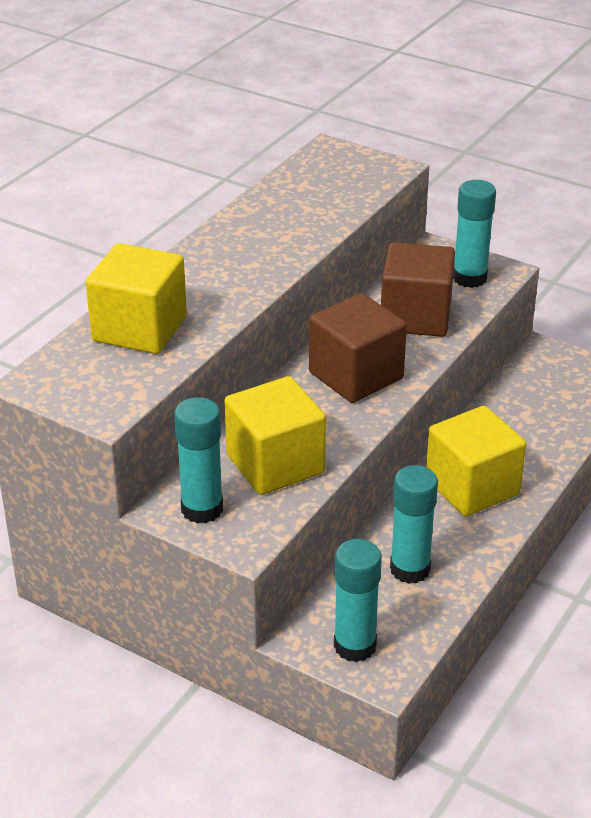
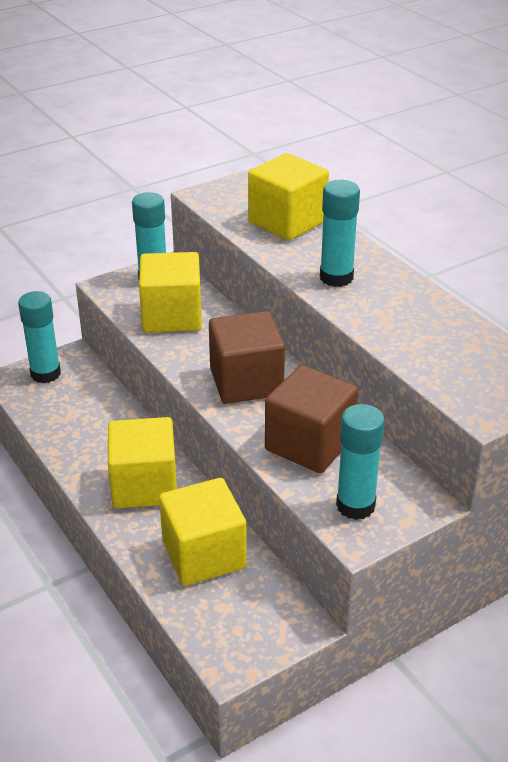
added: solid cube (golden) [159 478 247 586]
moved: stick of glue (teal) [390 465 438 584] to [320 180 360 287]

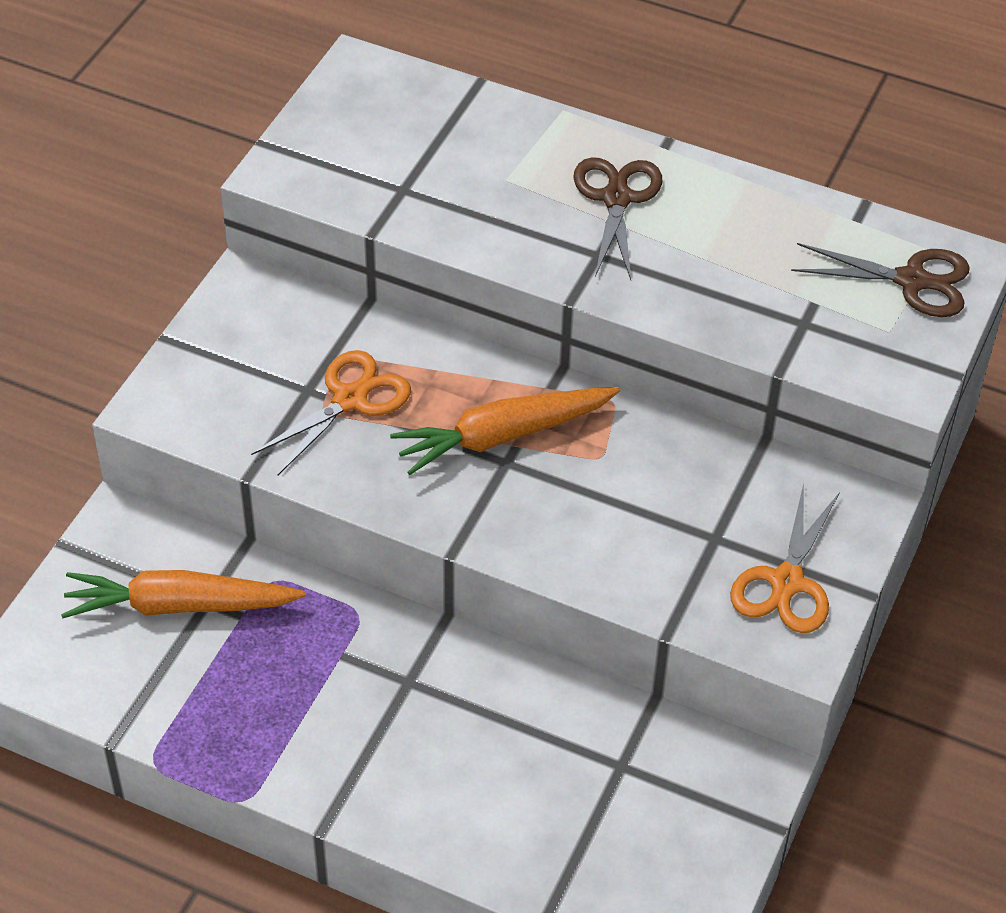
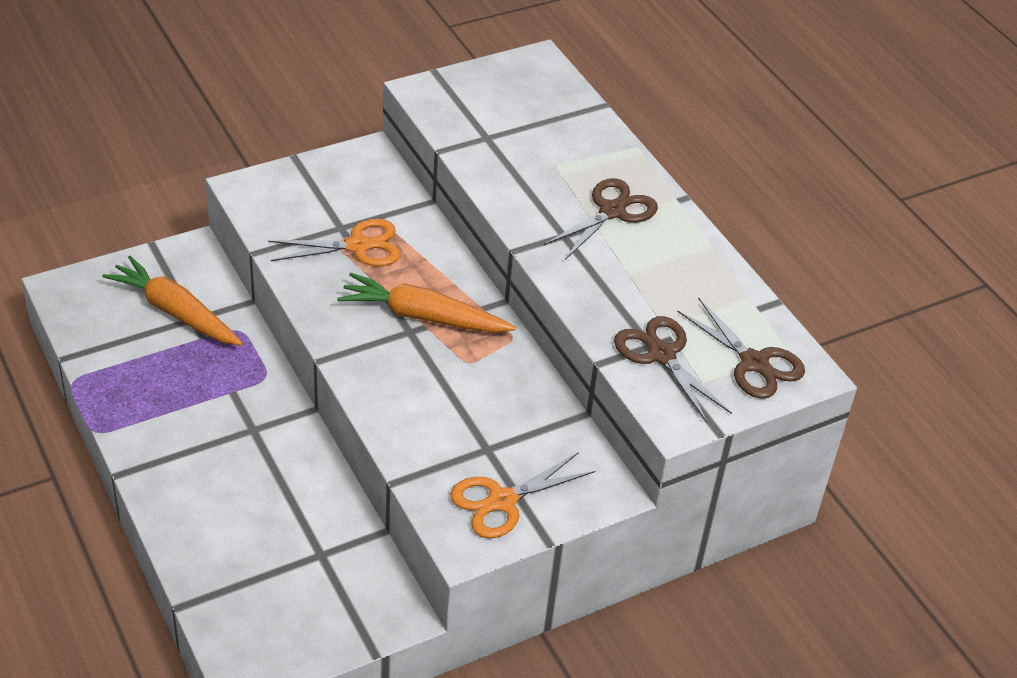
added: shears (russet) [614 316 732 423]

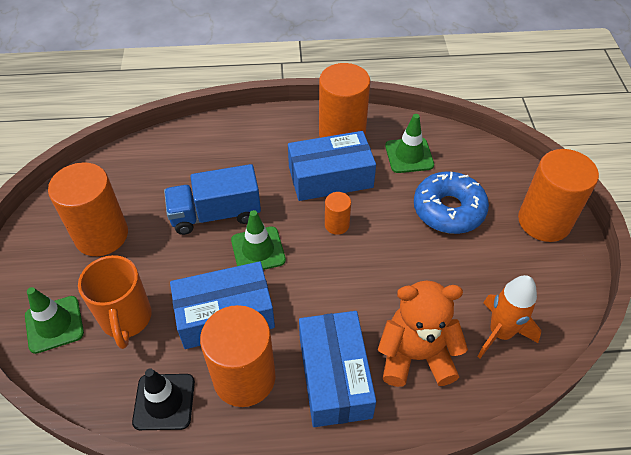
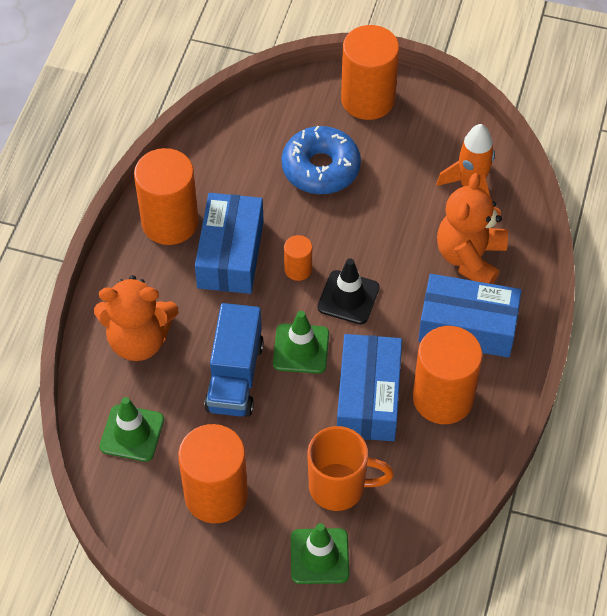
added: stuffed bear (orange) [94 275 178 361]
moved: road cone (black) [132 369 195 430] to [317 258 380 324]; road cone (leaf-green) [385 114 434 173] to [100 397 164 462]

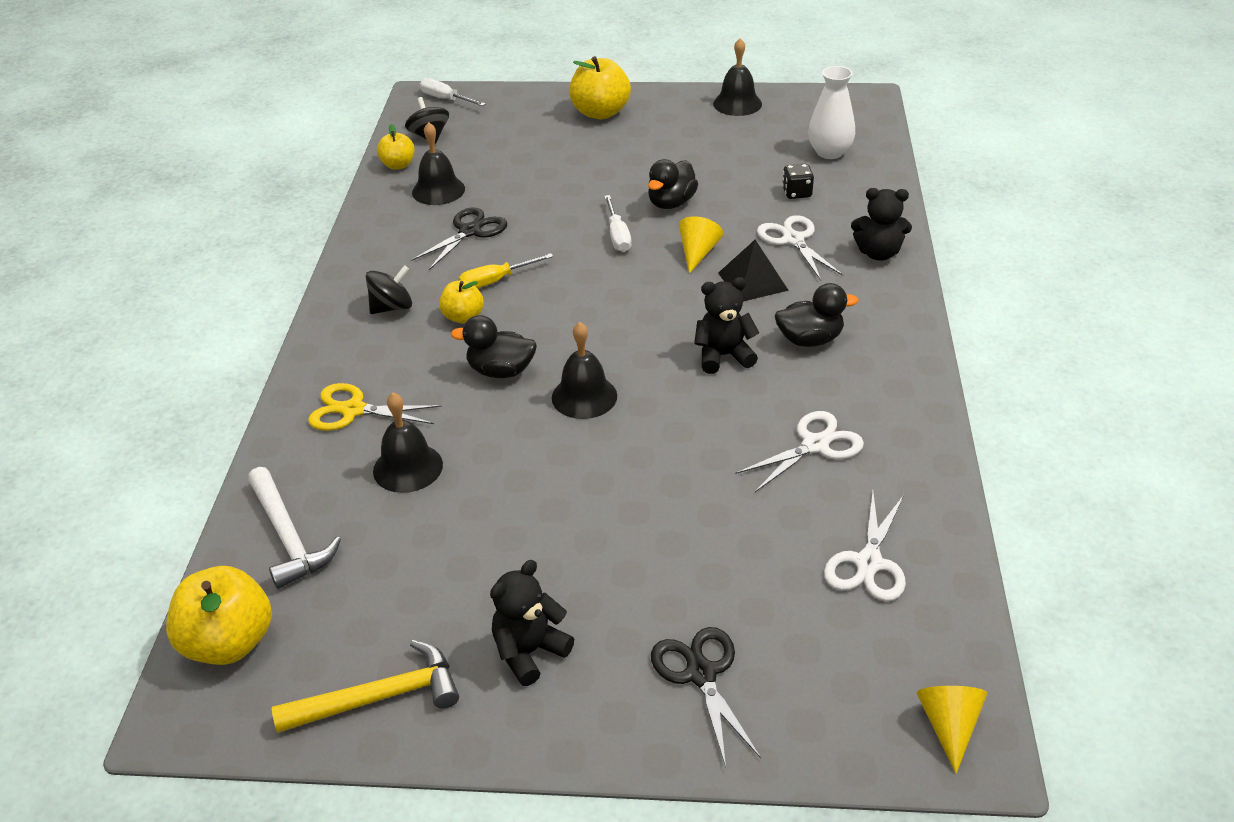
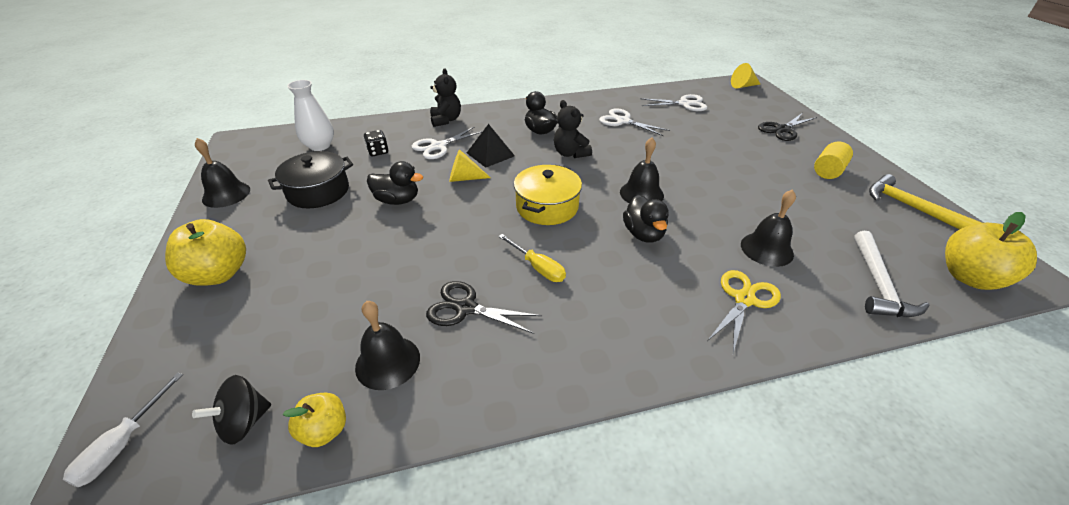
removed: spinning top (black) [366 265 412 314]; toy apple (golden) [439 280 484 323]; hand screwdriver (snow-white) [604 195 631 252]
added: cooking pot (black) [268 151 353 208]; cooking pot (golden) [514 165 582 225]
replaced: stuffed bear (black) [490 560 574 686] to solid cylinder (golden) [814 141 853 179]
turned: carpenter's hammer (snow-white) [248 467 341 589] = [854 231 929 317] 150 degrees clockwise; shears (golden) [308 383 441 431] = [708 270 781 353] 135 degrees counterclockwise

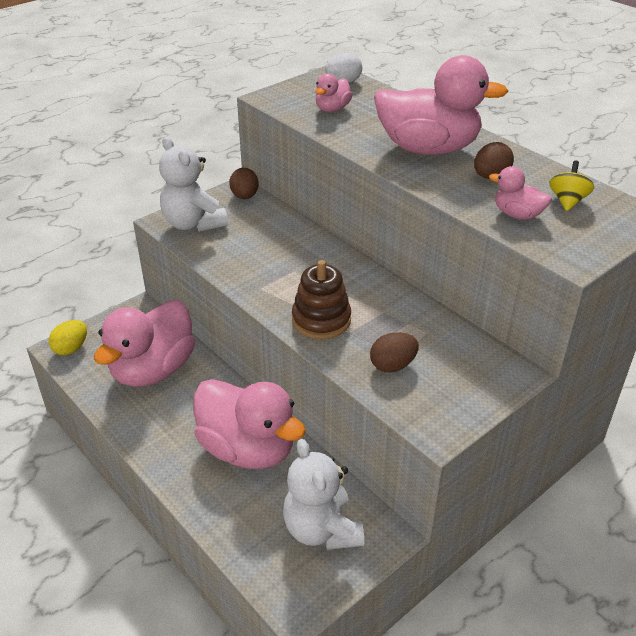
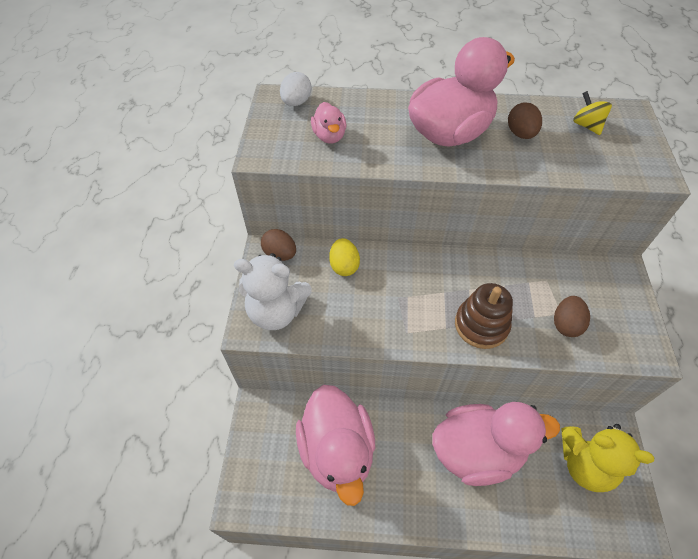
removed: duck (pink) [489 166 552 220]
moved: toy egg (golden) [49 320 87 355] to [329 238 360 276]
recoloured: stuffed bear (snow-white) [283 439 364 550] to stuffed bear (golden) [562 424 654 492]

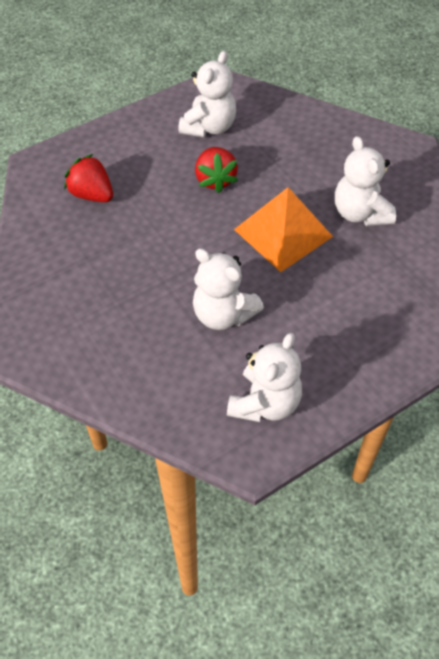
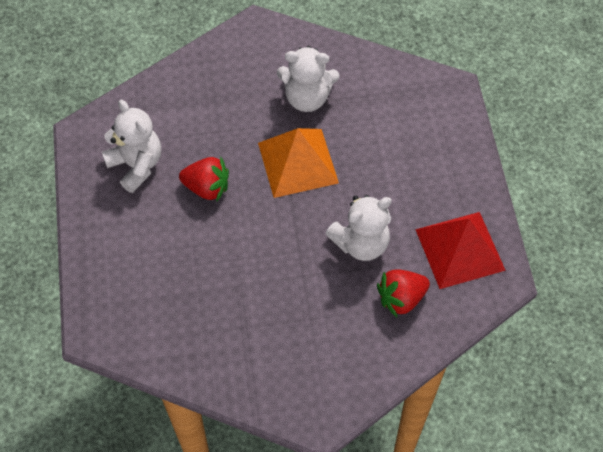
moved: berry (red) [64 154 113 202] to [377 269 430 317]
replaced: stuffed bear (snow-white) [227 333 302 422] to pyramid shape (red) [415 212 506 289]

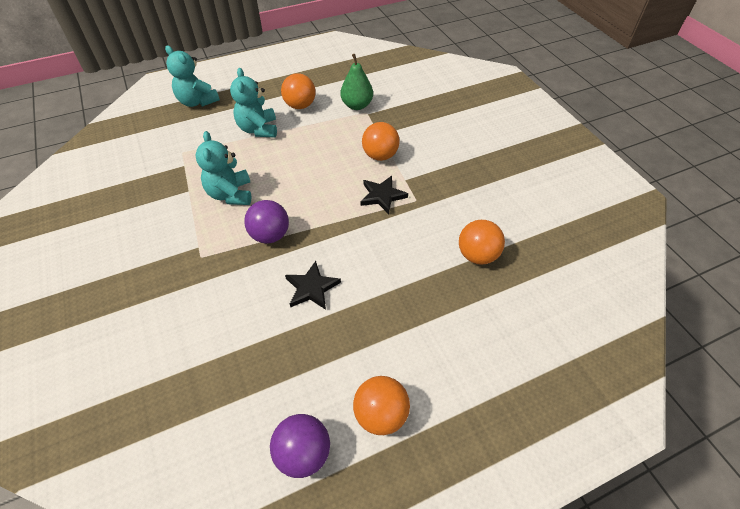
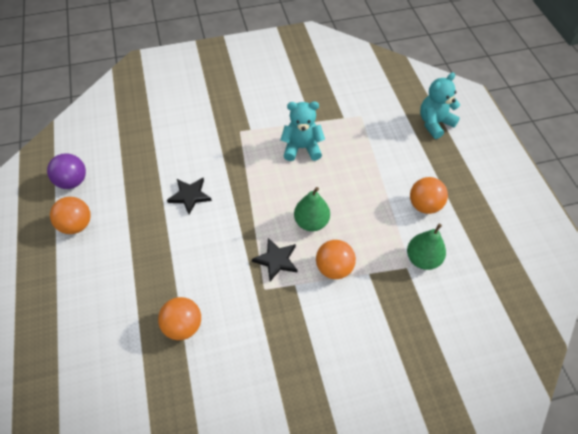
removed: stuffed bear (teal) [230 68 277 138]; ball (royal purple) [244 200 289 244]
added: toy pear (leaf-green) [294 187 330 231]

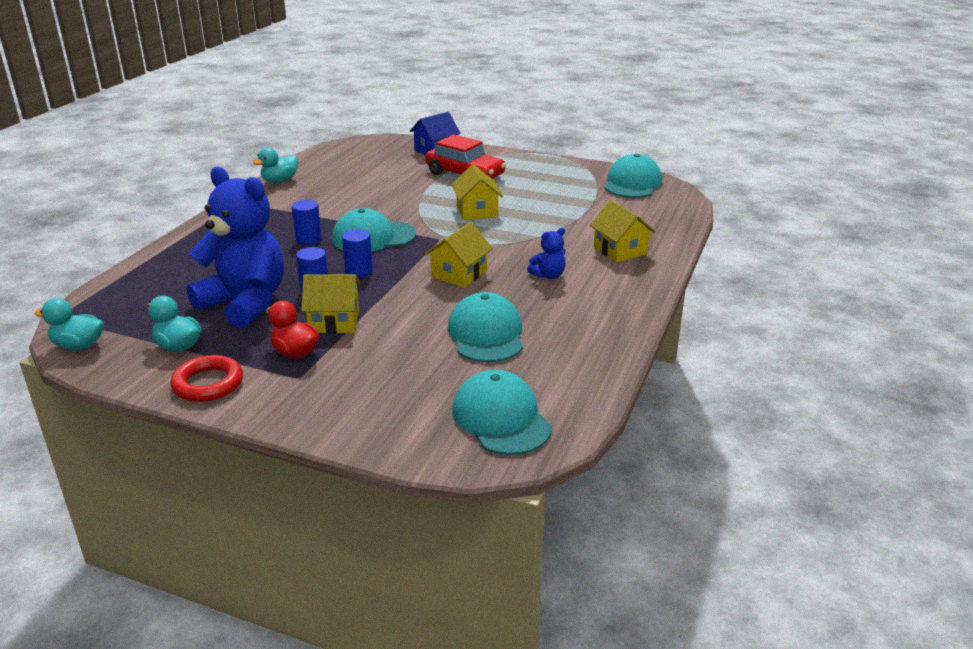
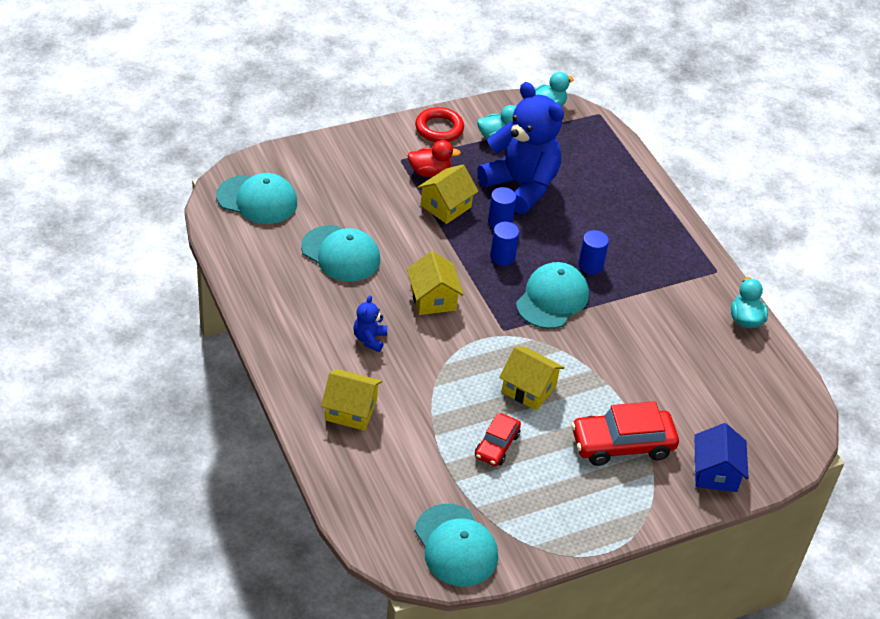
added: toy car (red) [475 413 521 466]
turned: stuffed bear (royal blue) [187 167 284 328] = [477 82 564 214] 120 degrees counterclockwise

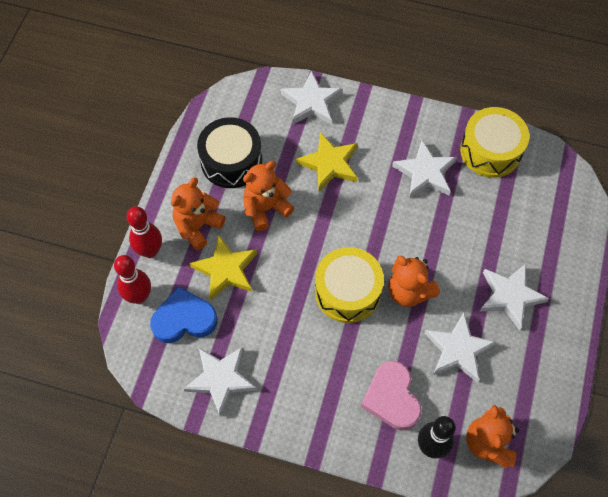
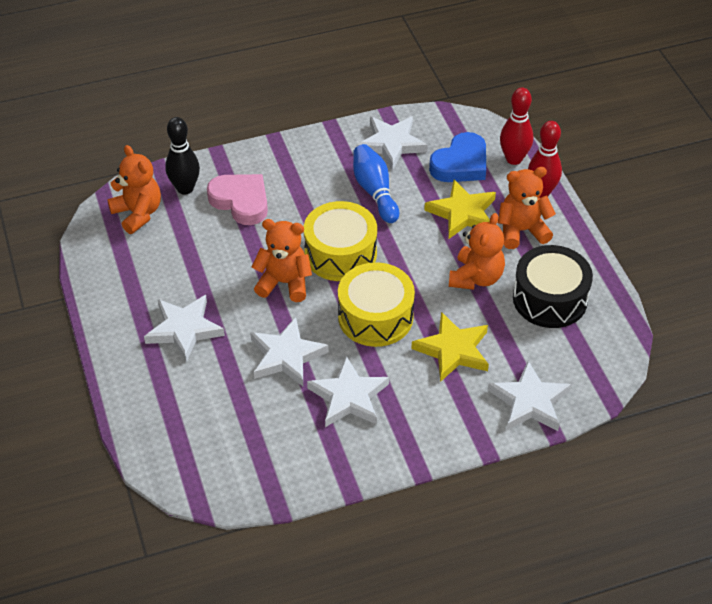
added: skittle (royal blue) [353 144 399 223]
moved: star shape (snow-white) [425 313 497 383] to [250 317 329 386]; toy drum (golden) [460 107 529 178] to [338 262 415 347]
turned: stuffed bear (orange) [171 177 225 250] = [498 167 556 249] 105 degrees counterclockwise

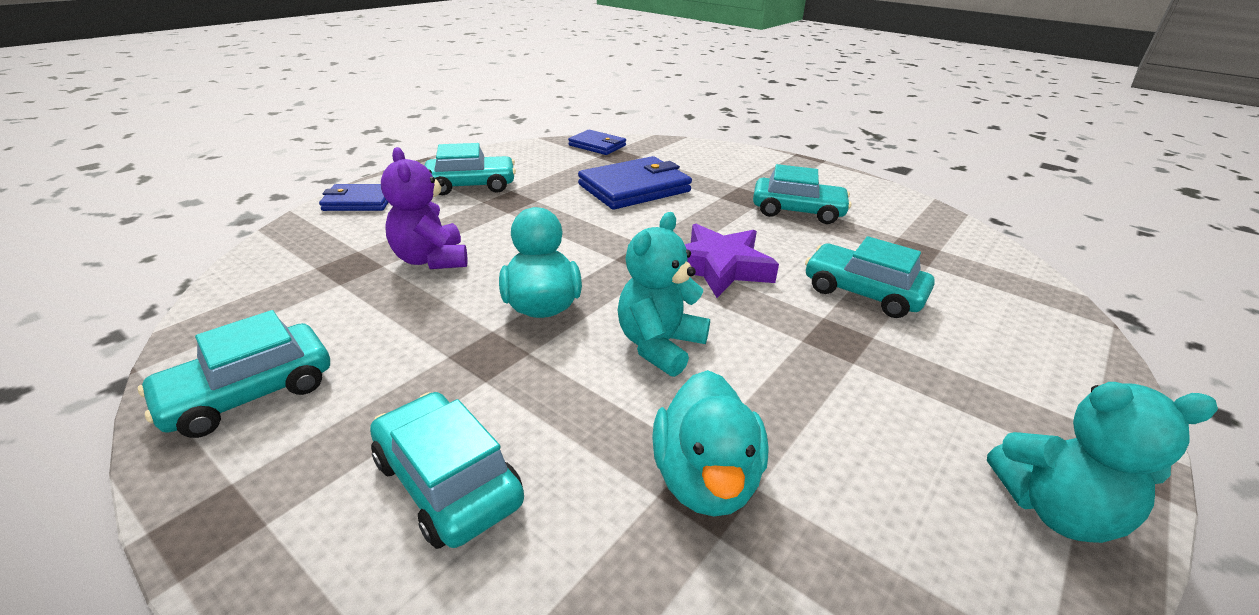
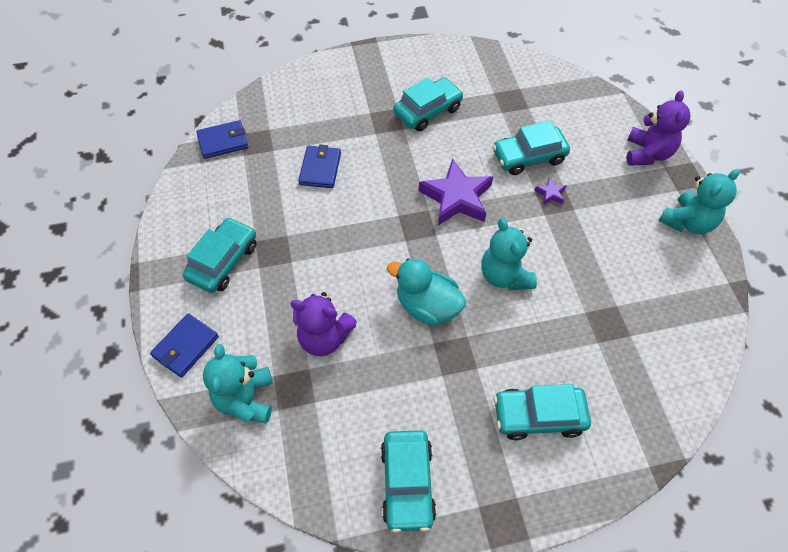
removed: duck (teal) [652 370 769 517]
added: stuffed bear (teal) [203 344 273 424]; star shape (royal purple) [534 178 567 205]; stuffed bear (royal purple) [627 91 691 166]
resized: card wallet (royal blue) [578 156 692 210] = [298 145 341 188] x0.60

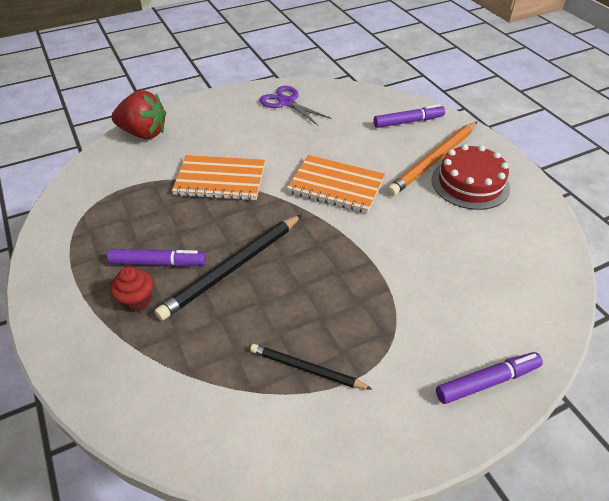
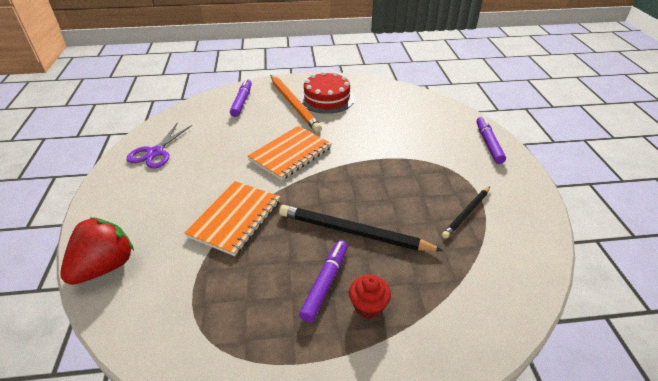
turned: lead pencil (black) [154 214 302 320] = [279 205 444 251] 135 degrees clockwise; shears (royal purple) [260 86 332 125] = [127 123 192 169] 45 degrees counterclockwise

